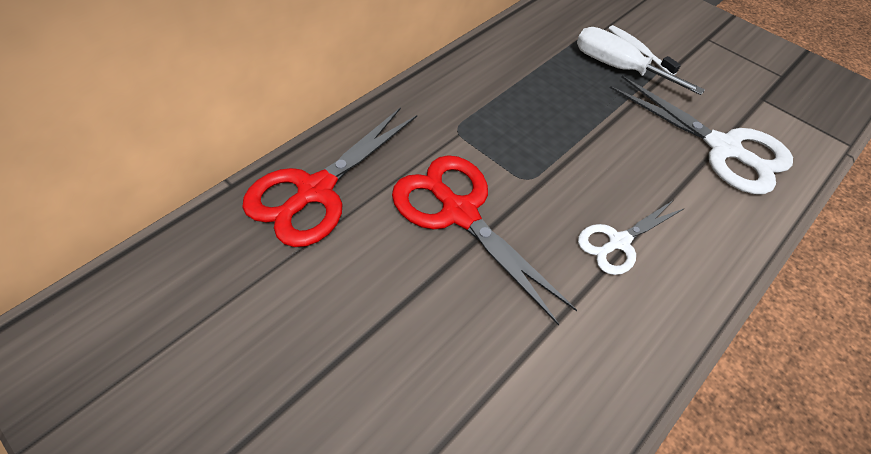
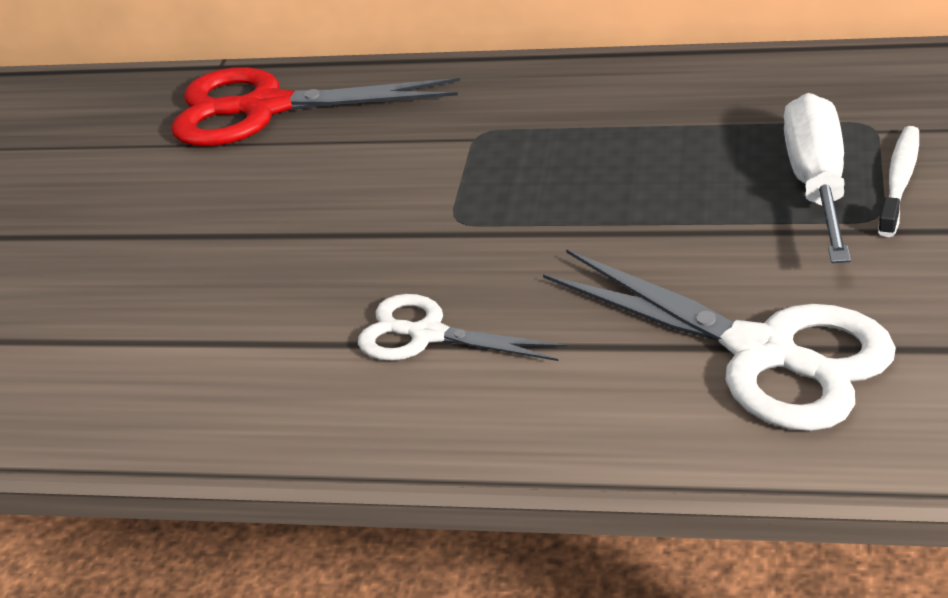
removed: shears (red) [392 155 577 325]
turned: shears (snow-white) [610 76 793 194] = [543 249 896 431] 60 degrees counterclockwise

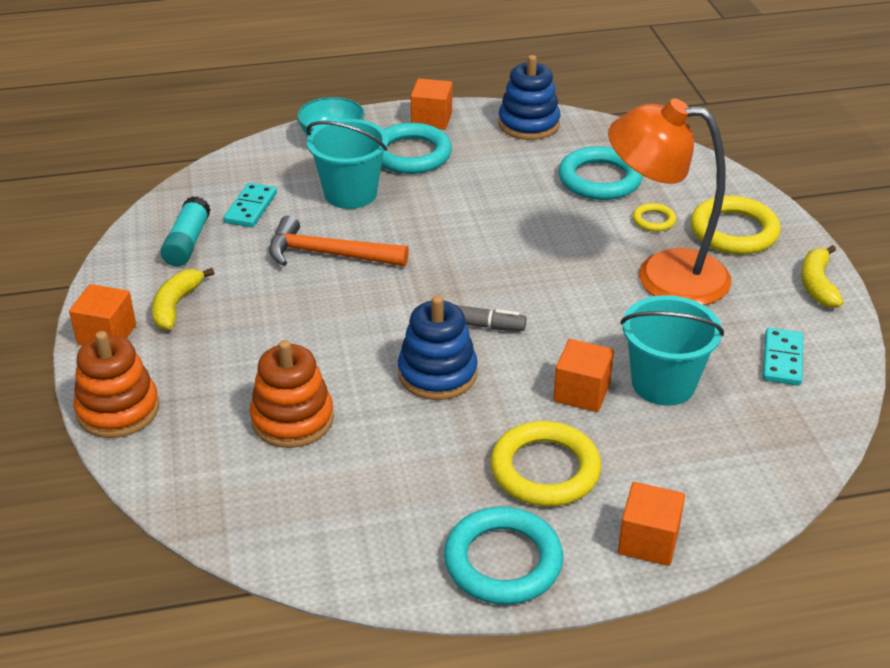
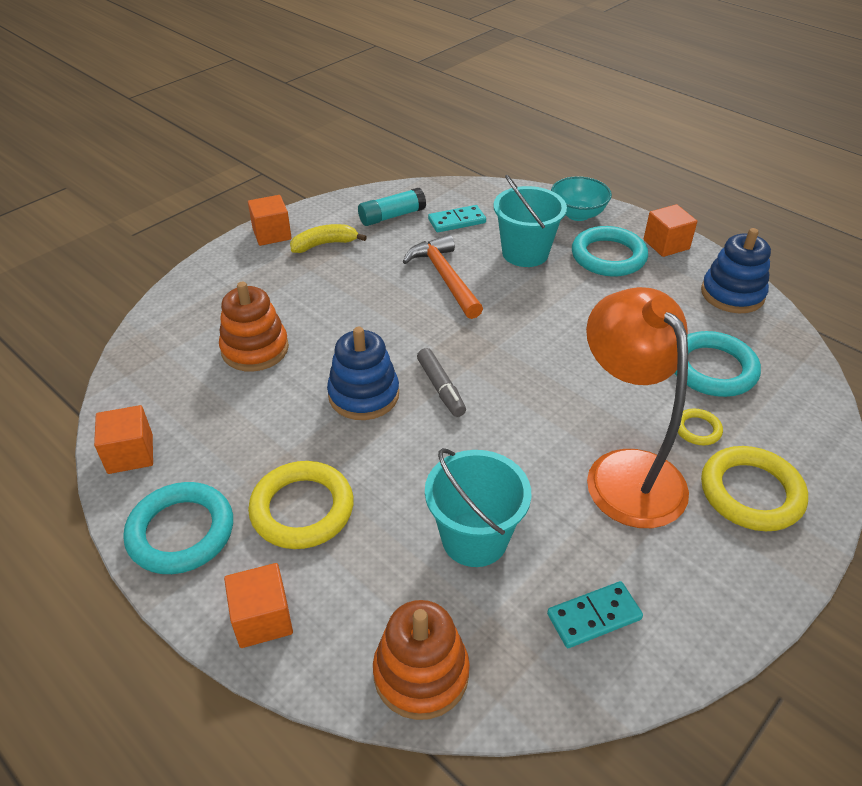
removed: banana (golden) [801 245 844 308]
moved: ring stacker (orange) [73 331 159 438] to [373 600 470 720]; solid cube (orange) [553 339 614 412] to [94 405 153 474]

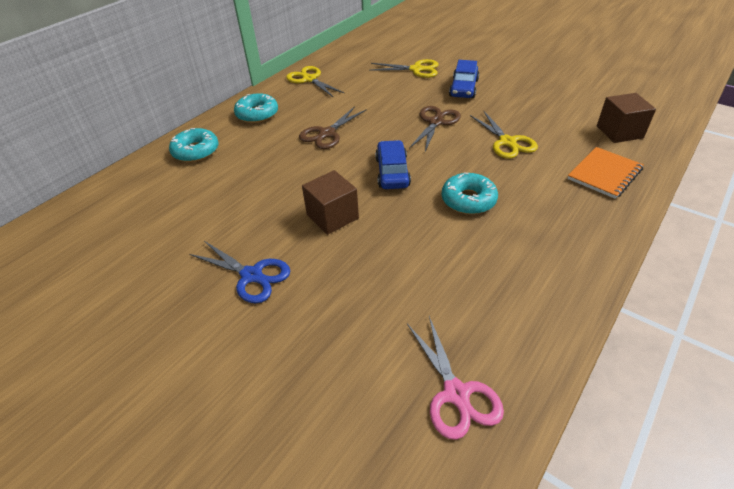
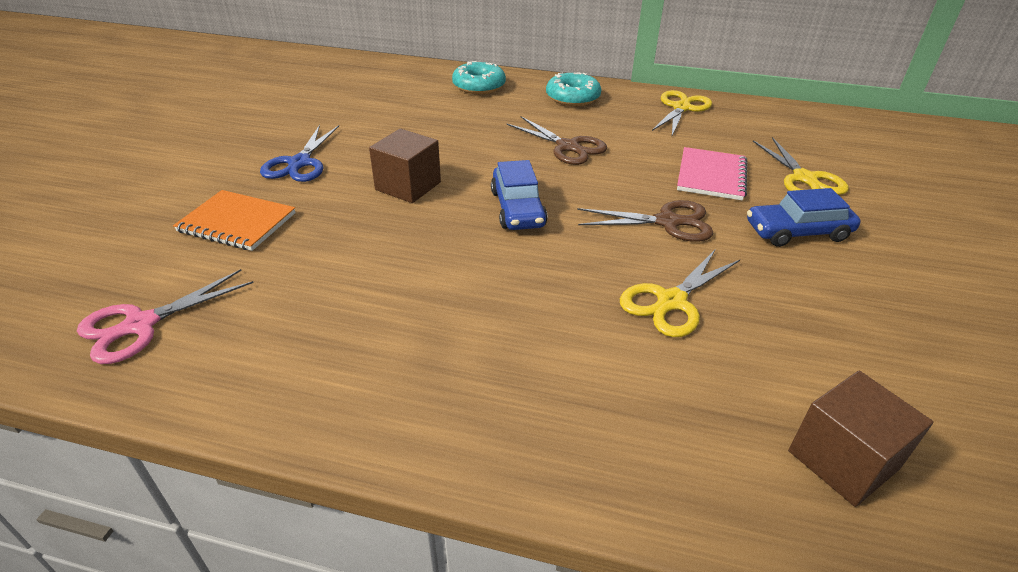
removed: glazed donut (teal) [441 173 498 214]
added: exercise book (pink) [677 147 747 201]
moved: exercise book (orange) [568 147 644 199] to [173 190 296 251]
turned: shears (russet) [299 106 367 149] = [507 116 607 165] 150 degrees counterclockwise; toy car (royal blue) [375 140 411 189] = [491 160 547 230] 105 degrees clockwise

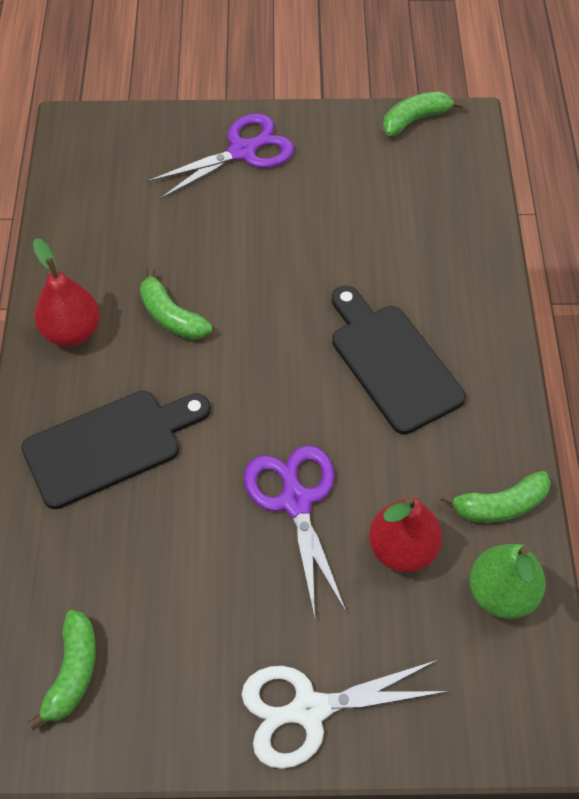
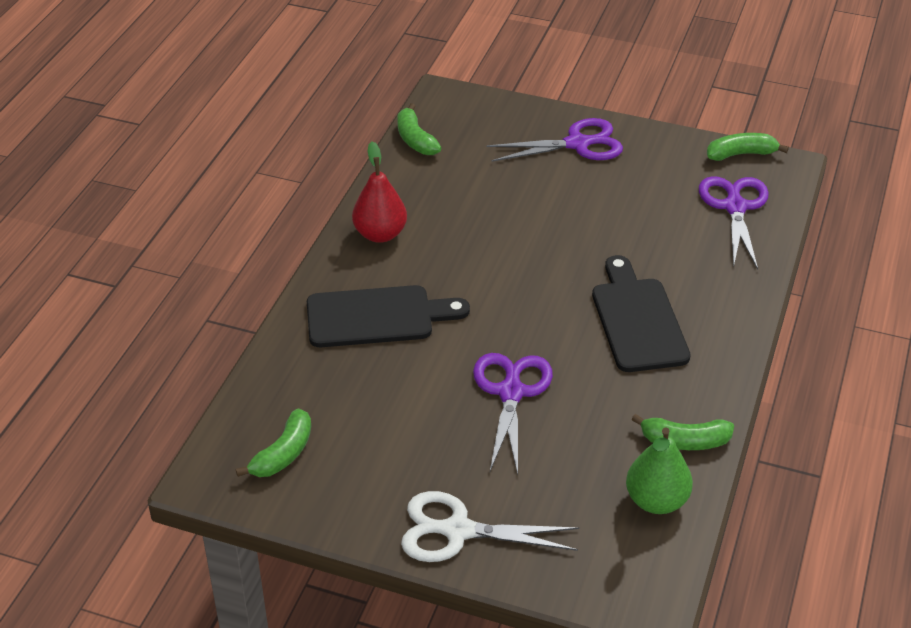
removed: toy pear (red) [369 496 442 572]
added: shears (royal purple) [699 176 769 270]
moved: banana (leaf-green) [140 267 212 340] to [397 103 441 155]

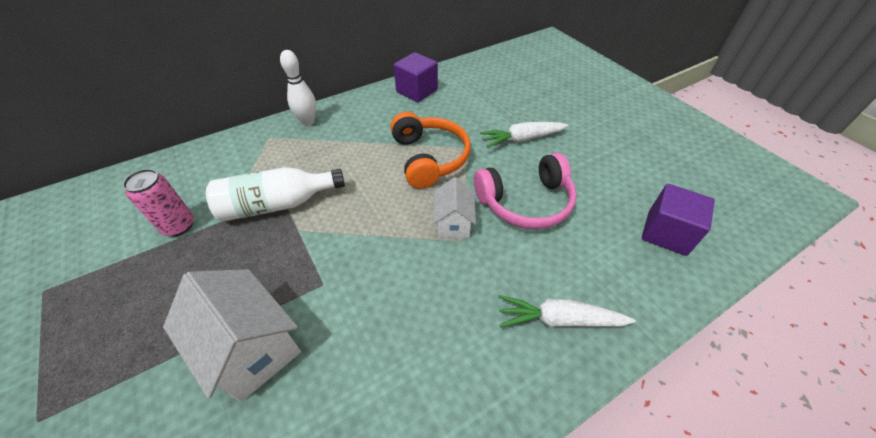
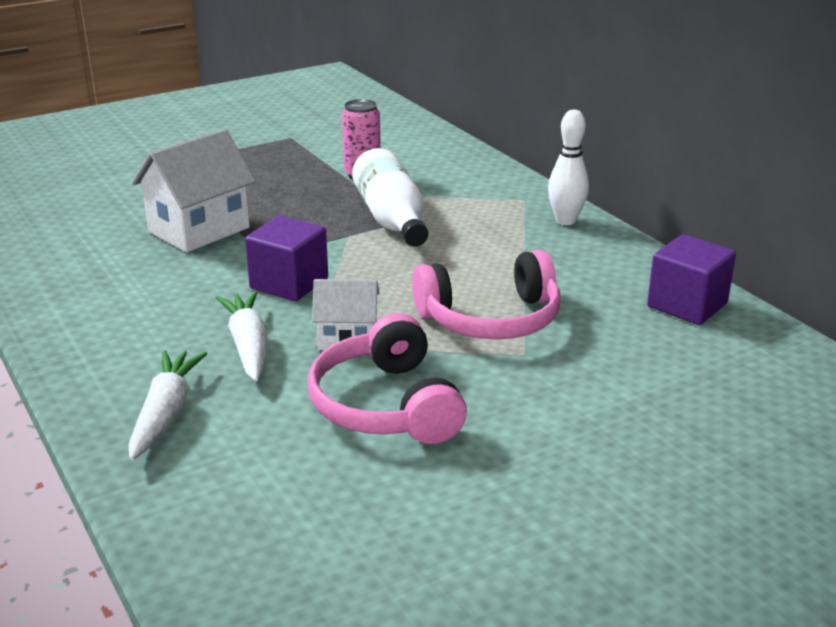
moved: carrot (snow-white) [480 122 568 148] to [216 291 267 381]; solid cube (royal purple) [642 184 715 256] to [245 216 328 301]
recoloured: headset (orange) [390 112 471 189] to headset (pink) [412 250 561 340]

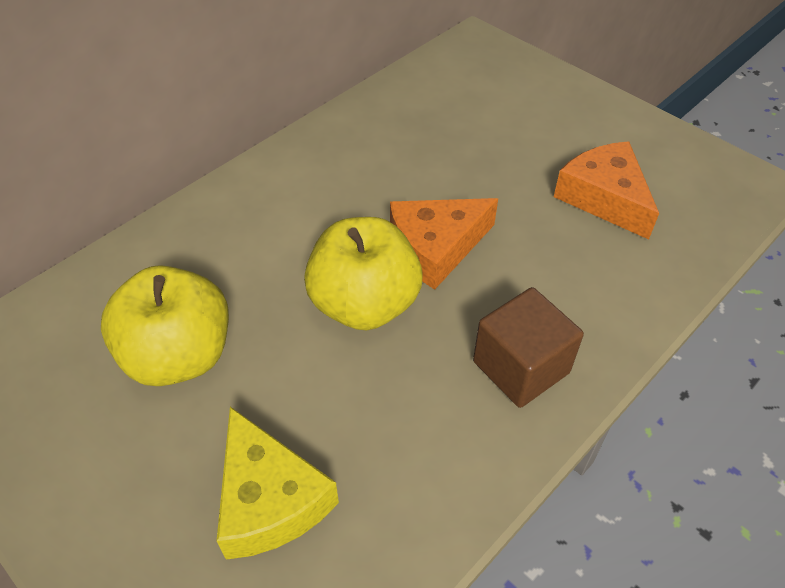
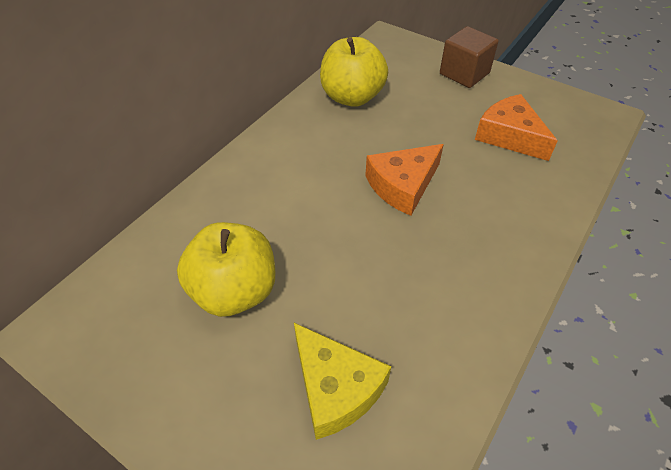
moved: toy apple (golden) [304 217 423 330] to [320 37 388 107]; solid cube (russet) [473 287 584 408] to [440 26 499 88]

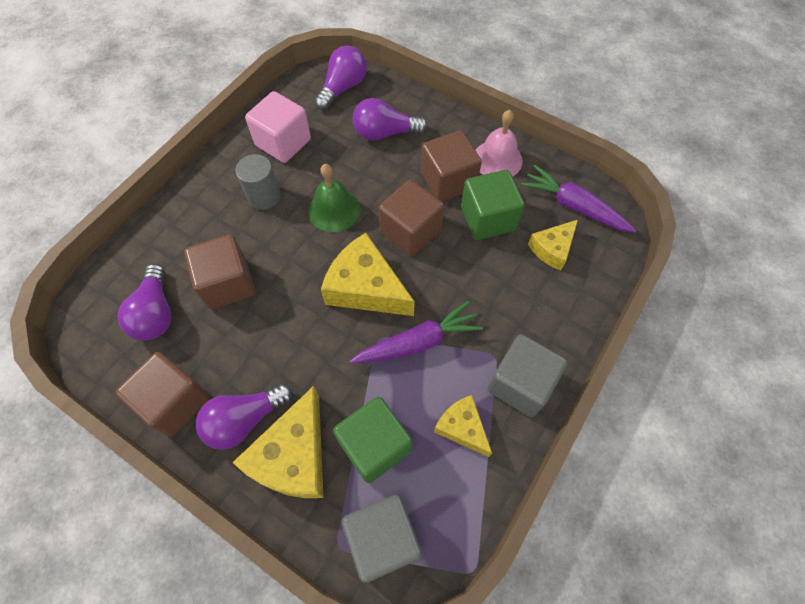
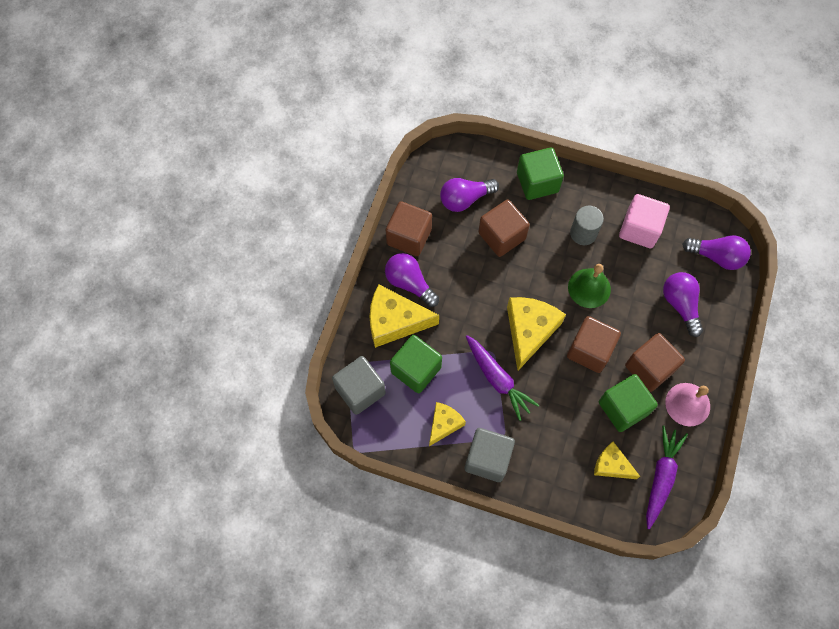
added: solid cube (leaf-green) [517 147 564 200]

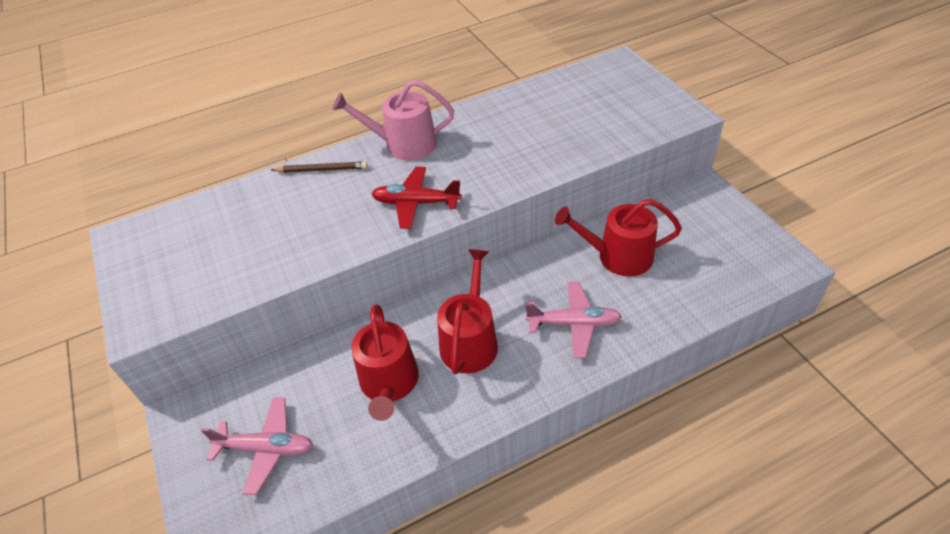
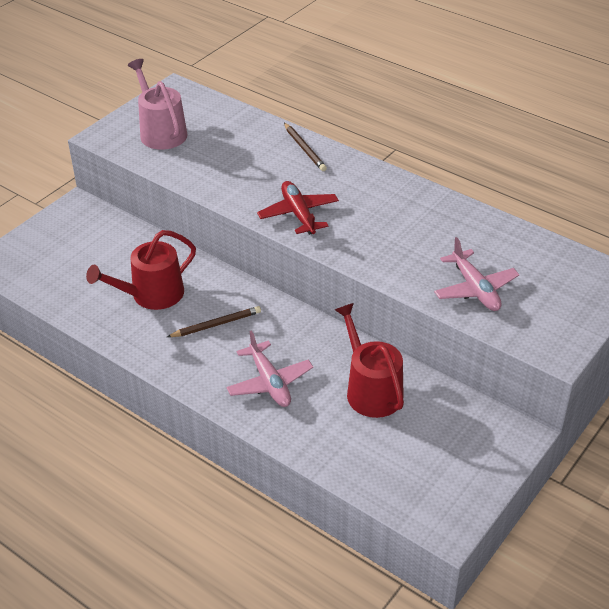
moved: aeroplane (pink) [201 397 313 495] to [434 237 519 311]; watering can (pink) [332 80 454 160] to [128 59 188 150]
replaced: watering can (red) [437 249 498 374] to lead pencil (russet) [167 306 261 337]

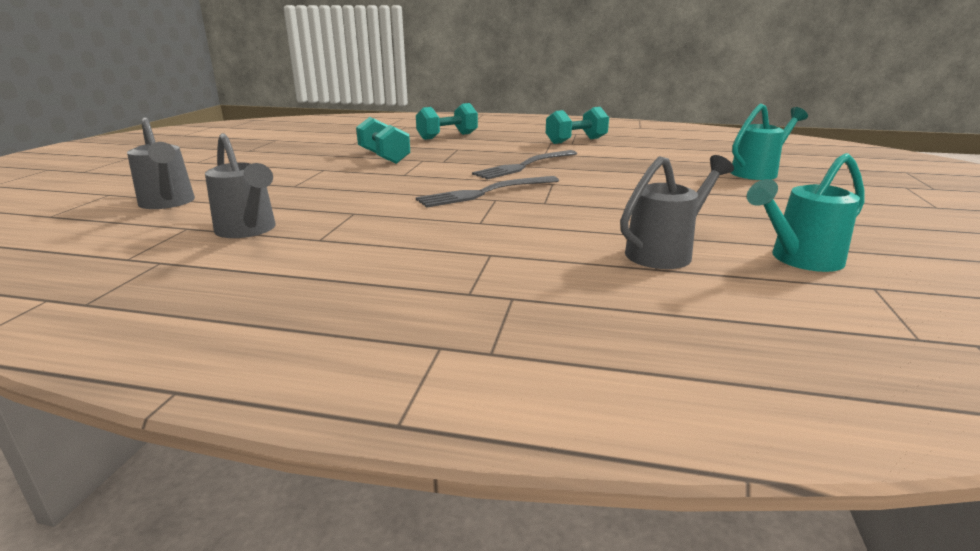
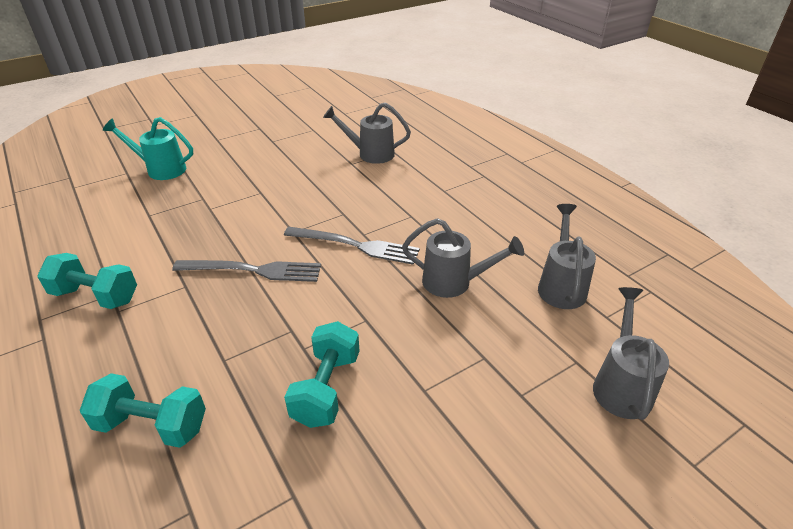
removed: watering can (teal) [747 153 864 272]
added: watering can (gray) [402 218 524 298]

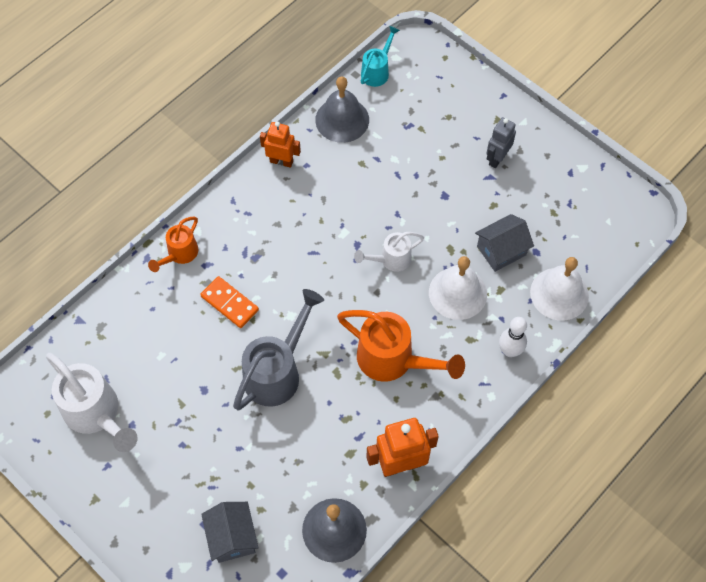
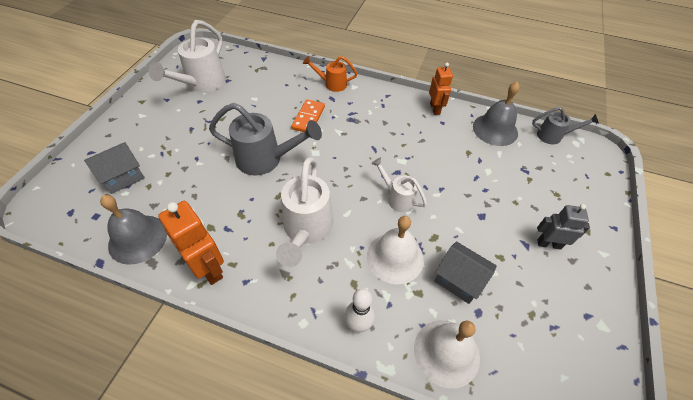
recoloured: watering can (orange) [337 310 465 382] to watering can (snow-white) [276 157 333 267]; watering can (teal) [361 26 400 87] to watering can (gray) [532 107 599 144]

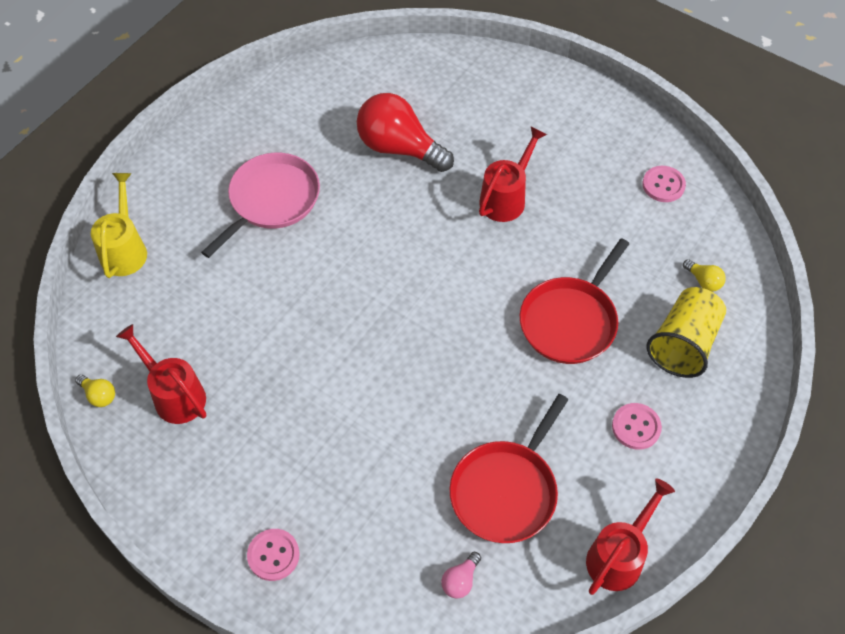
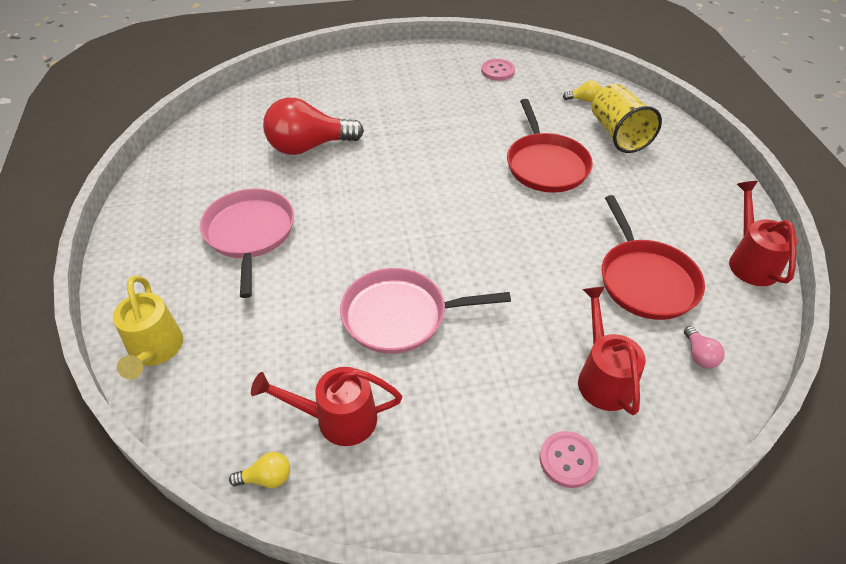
removed: button (pink) [612 403 662 450]
added: skillet (pink) [340 268 511 354]
moved: watering can (red) [479 127 547 222] to [578 286 646 415]
turned: watering can (golden) [91 173 147 278] = [113 276 183 379] 150 degrees counterclockwise

